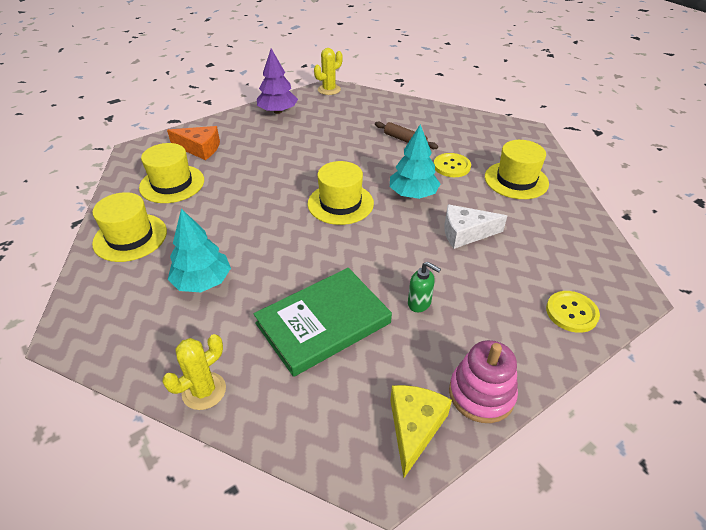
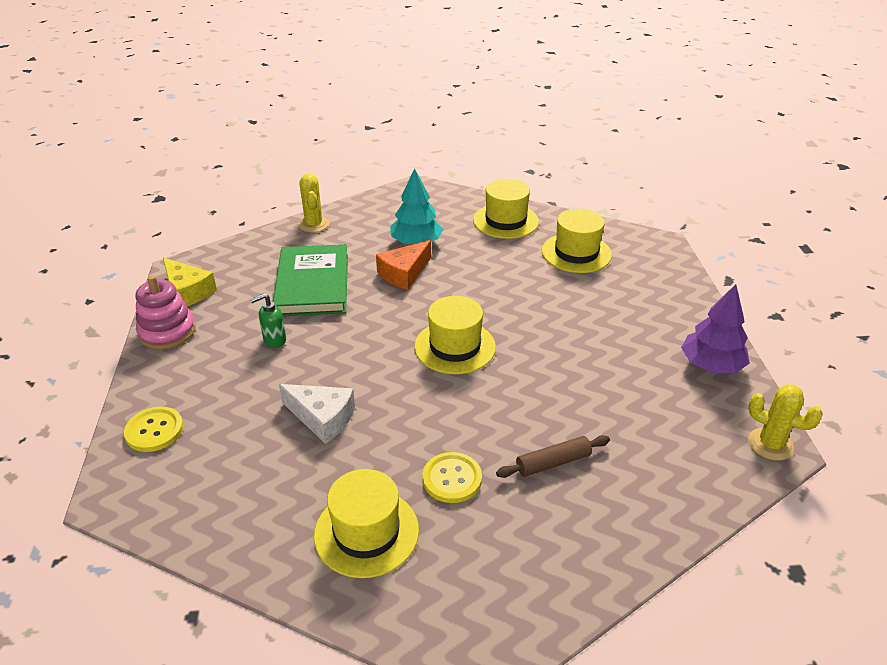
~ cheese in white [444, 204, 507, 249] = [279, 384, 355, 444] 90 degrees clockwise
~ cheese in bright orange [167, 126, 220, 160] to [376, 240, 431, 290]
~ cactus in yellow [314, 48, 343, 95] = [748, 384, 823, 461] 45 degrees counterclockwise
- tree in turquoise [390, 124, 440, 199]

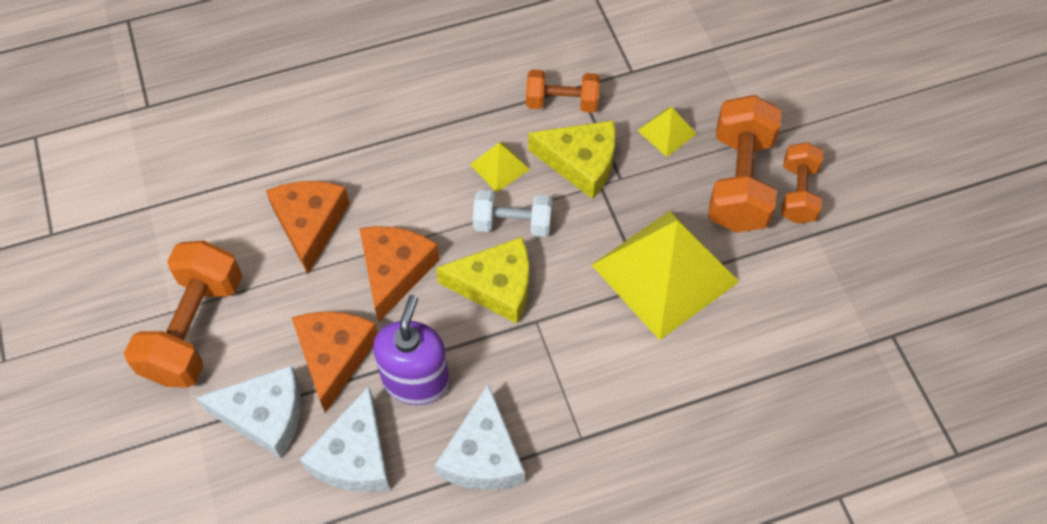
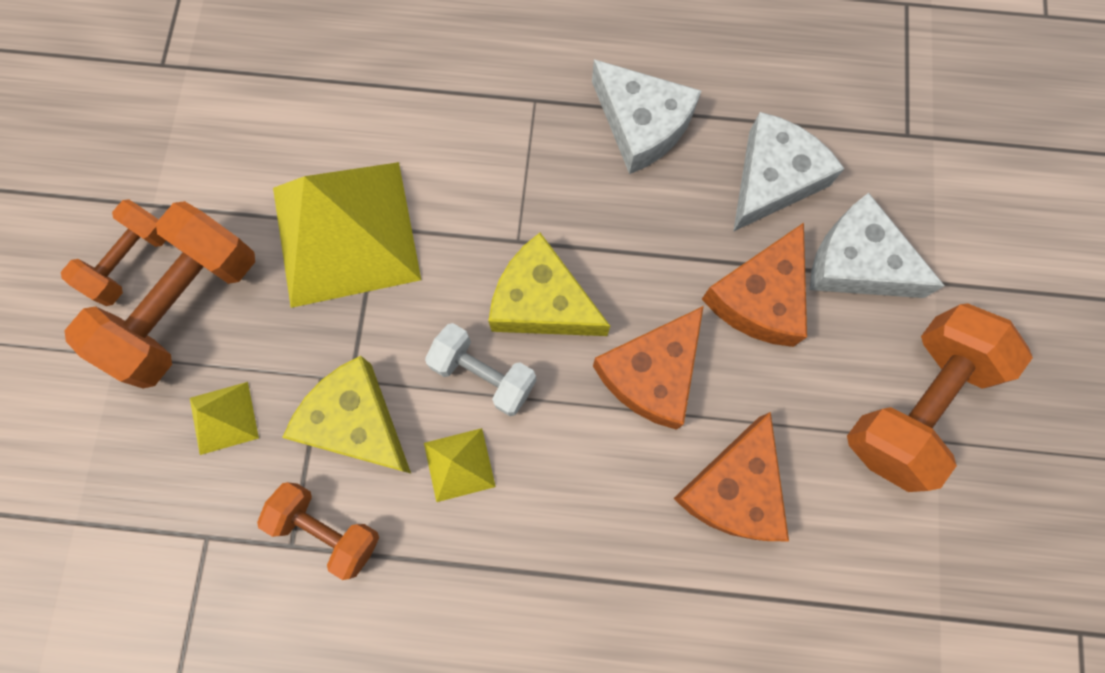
~ cheese in white [435, 384, 525, 490] = [592, 59, 701, 174] 105 degrees clockwise
- soap pump in purple [373, 295, 450, 405]

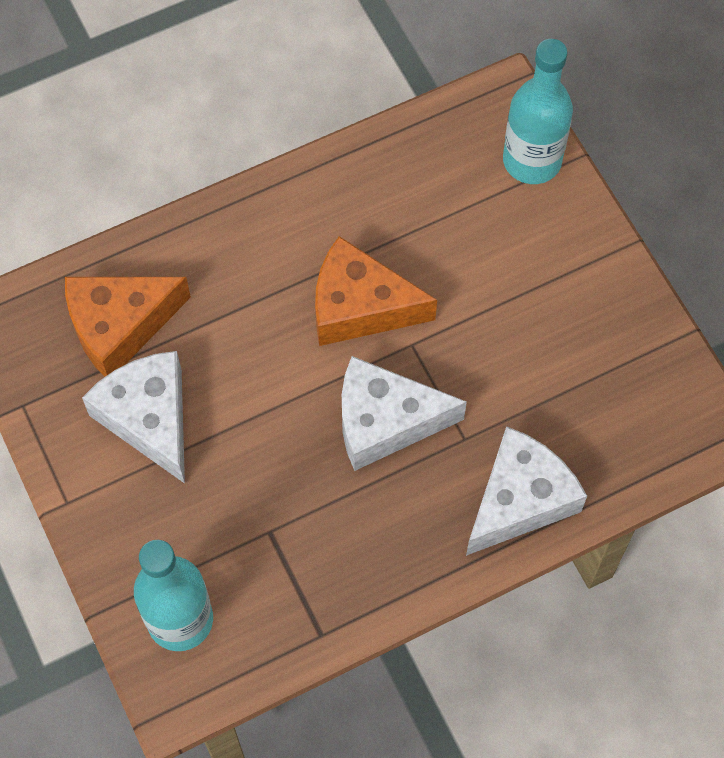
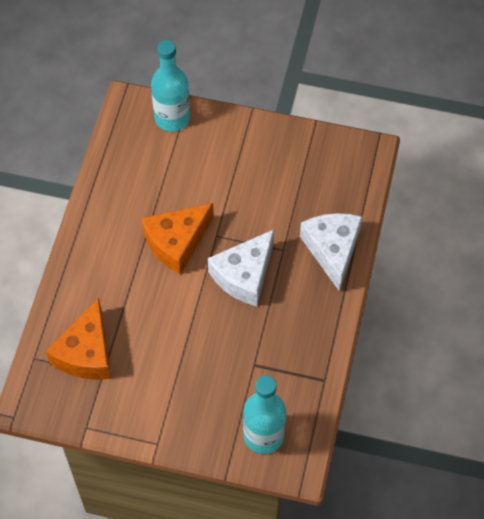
- cheese in white [82, 351, 185, 484]

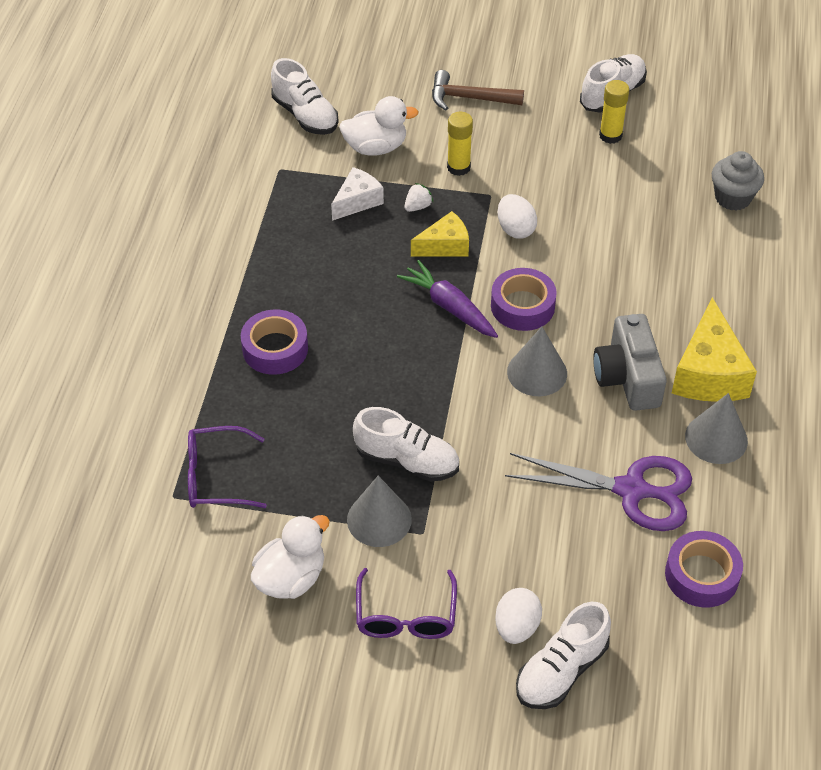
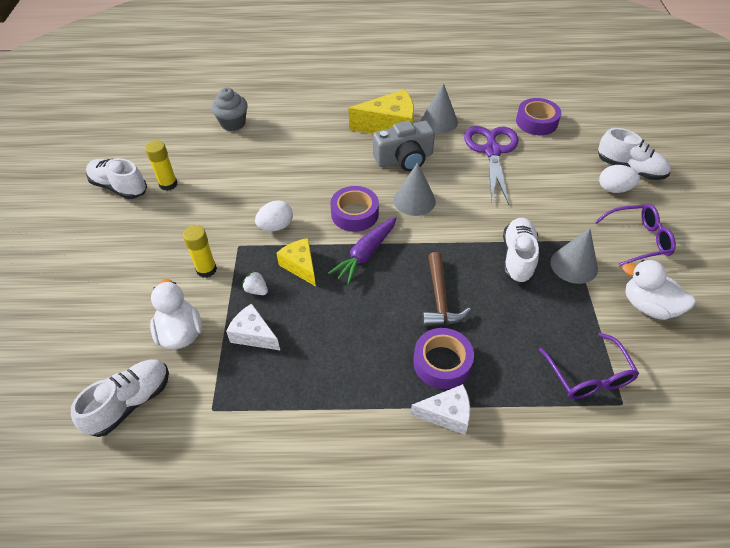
+ cheese in white [410, 384, 470, 435]
~ hammer in dark brown [432, 70, 524, 110] to [422, 252, 471, 327]

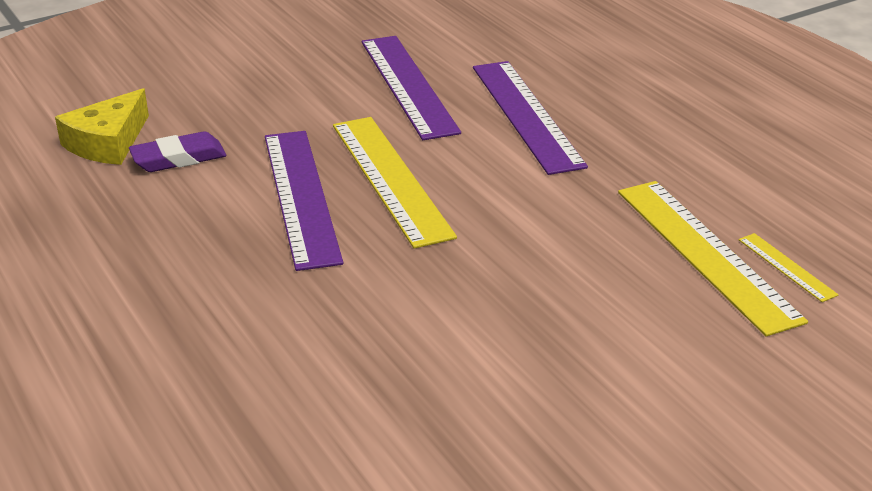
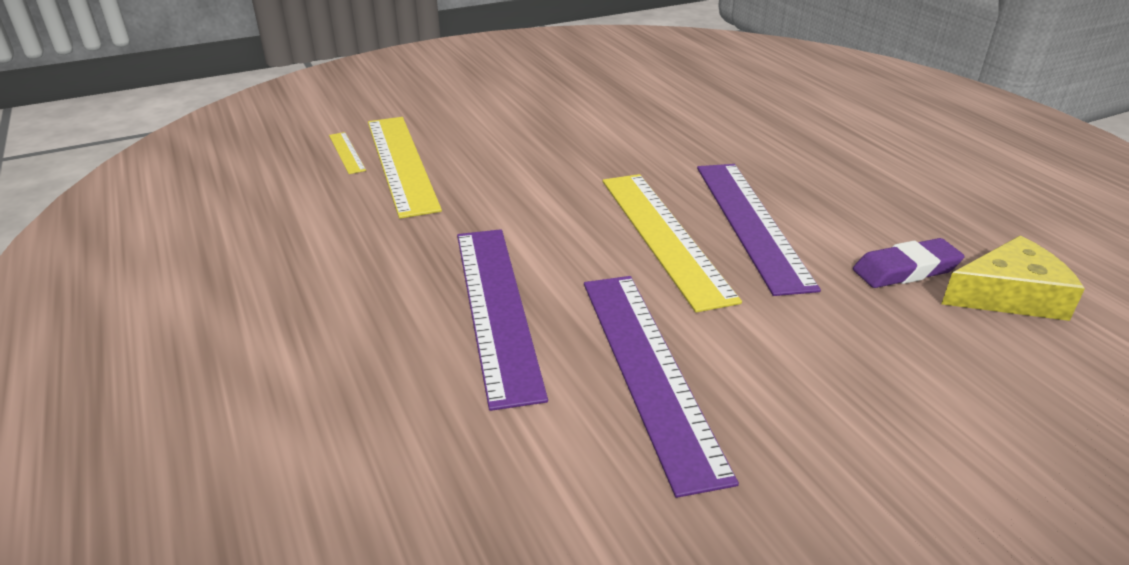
~ cheese in yellow [55, 88, 149, 165] = [941, 236, 1085, 321] 45 degrees clockwise

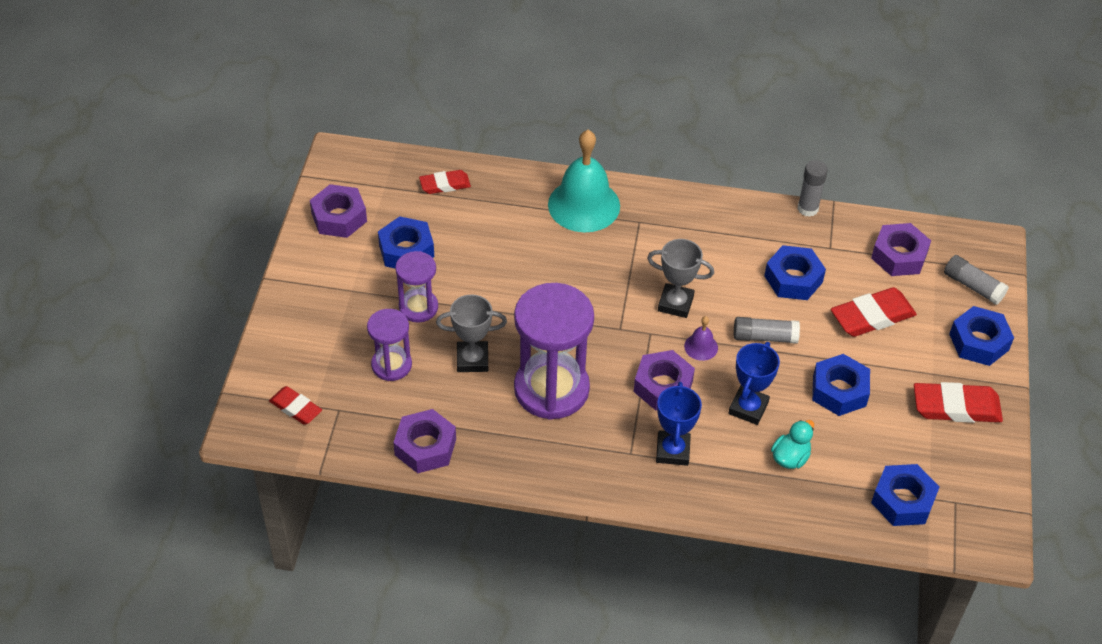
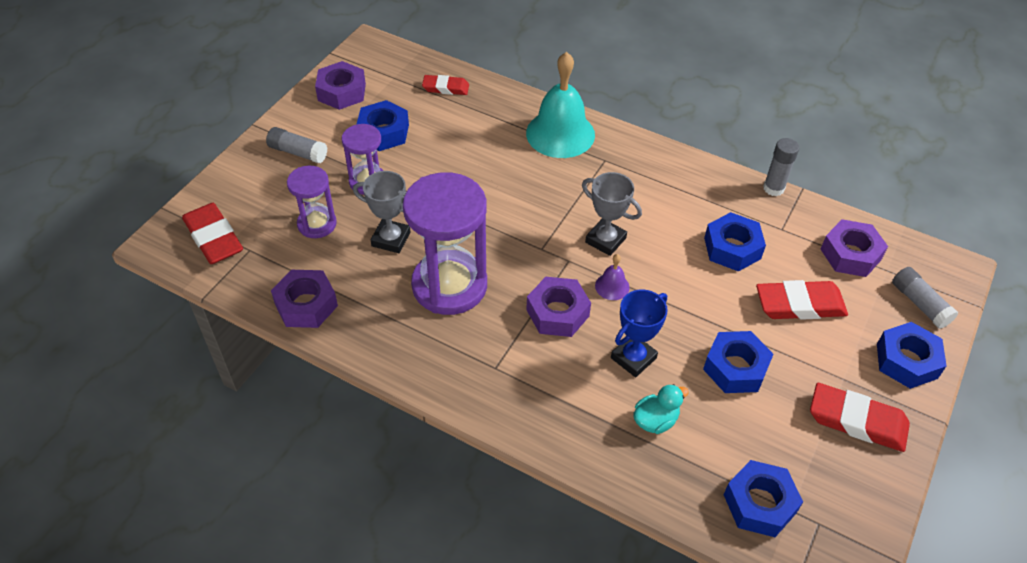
~ pencil eraser in crimson [269, 386, 322, 425] = [182, 203, 243, 264] x1.62
~ glue in grey [734, 317, 800, 344] to [266, 127, 327, 163]
- award cup in blue [656, 382, 702, 466]

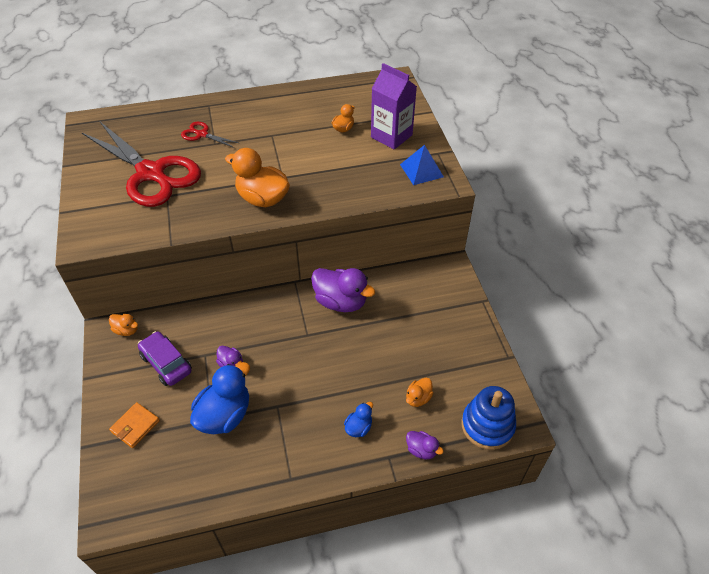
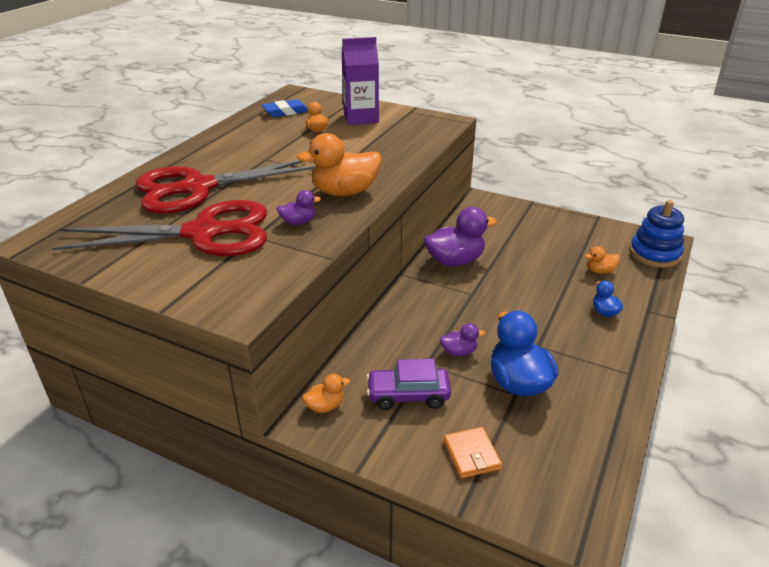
~ scissors in crimson [181, 122, 239, 148] = [135, 160, 316, 213] x2.37
+ pencil eraser in blue [262, 99, 308, 117]
~ duck in purple [406, 431, 444, 459] to [277, 190, 321, 225]
~ duck in bright orange [406, 378, 434, 407] = [584, 246, 620, 274] 90 degrees clockwise
- pyramid in blue [400, 145, 444, 185]

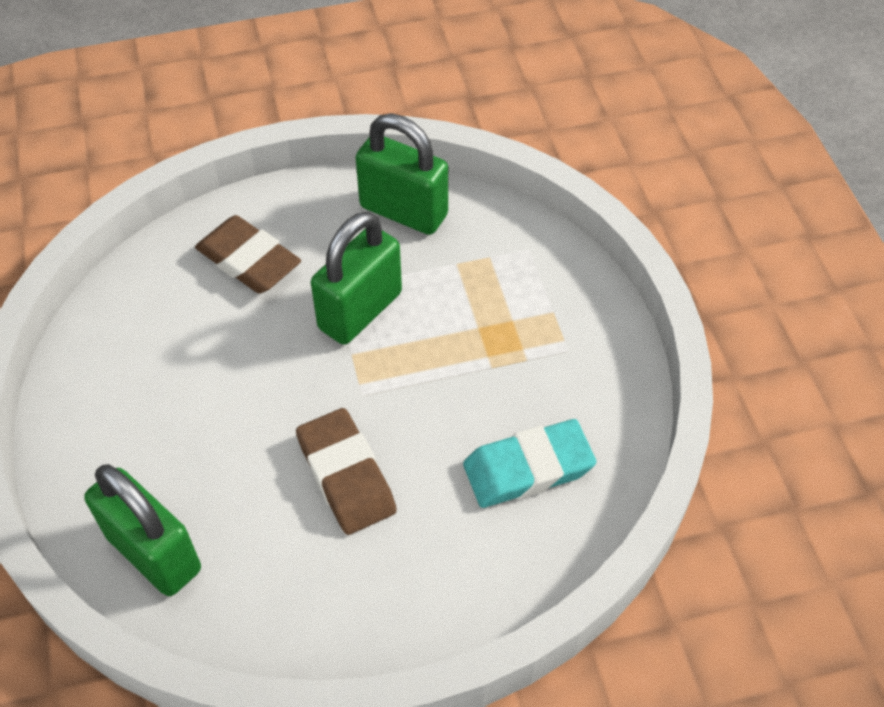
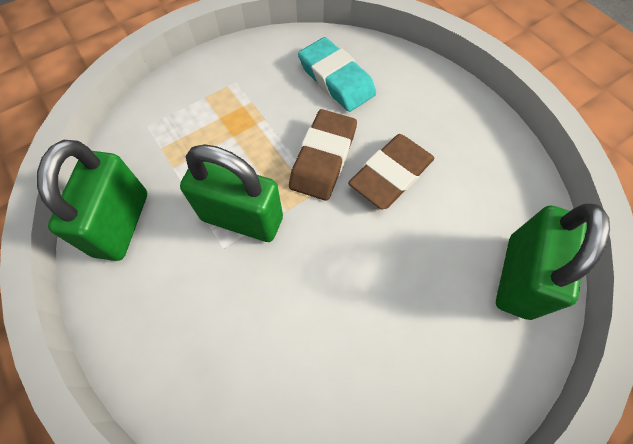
~ pencil eraser in dark brown [195, 215, 301, 294] to [289, 109, 357, 201]

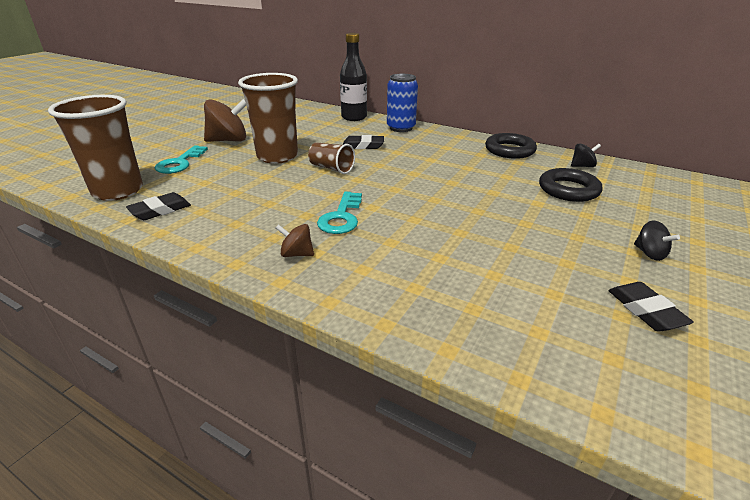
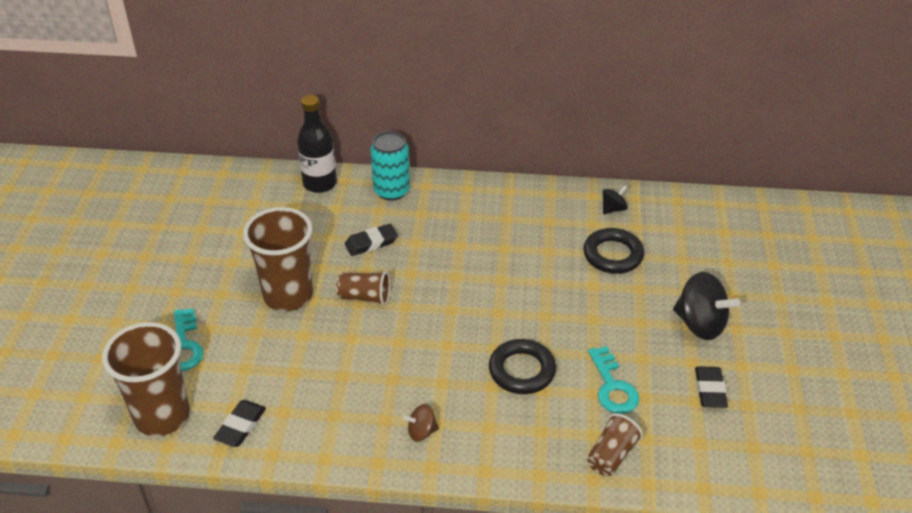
~ can in blue [387, 74, 418, 132] to can in turquoise [370, 131, 410, 201]
~ torus in black [485, 133, 537, 159] to [489, 339, 556, 394]
+ cup in dark brown [587, 413, 643, 476]
~ door key in turquoise [317, 192, 362, 234] to [588, 346, 639, 414]
~ whirligig in black [634, 220, 680, 261] = [673, 272, 740, 340] x1.95
~ pencil eraser in black [608, 282, 694, 332] = [695, 366, 728, 408] 45 degrees clockwise
- whirligig in dark brown [204, 99, 246, 142]

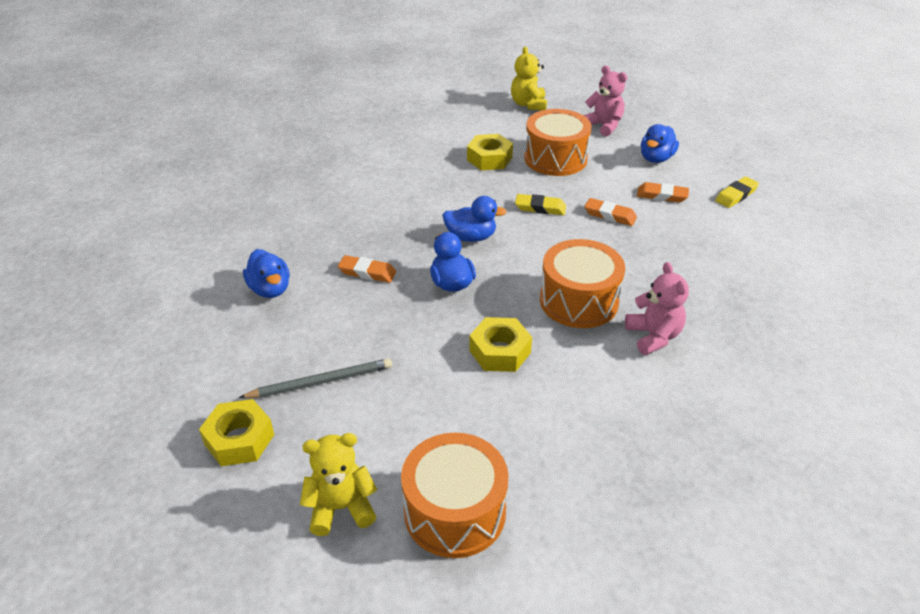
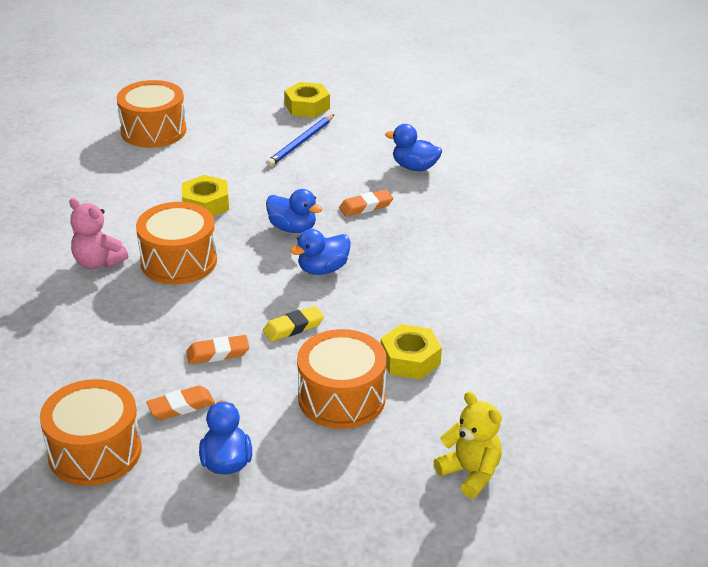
~ pencil eraser in yellow [715, 176, 759, 208] to toy drum in bright orange [40, 379, 142, 486]
~ wooden pencil in grey [239, 358, 392, 398] to wooden pencil in blue [266, 114, 334, 167]
- stuffed bear in yellow [300, 433, 377, 536]
- stuffed bear in rosy [583, 66, 627, 136]

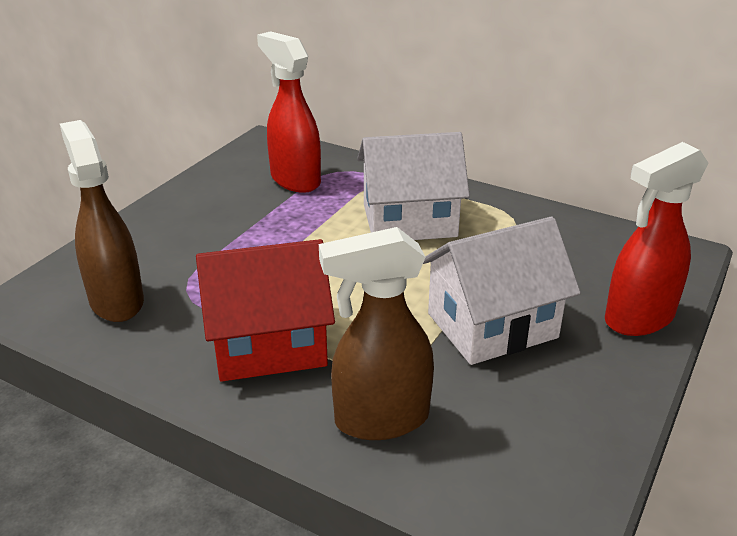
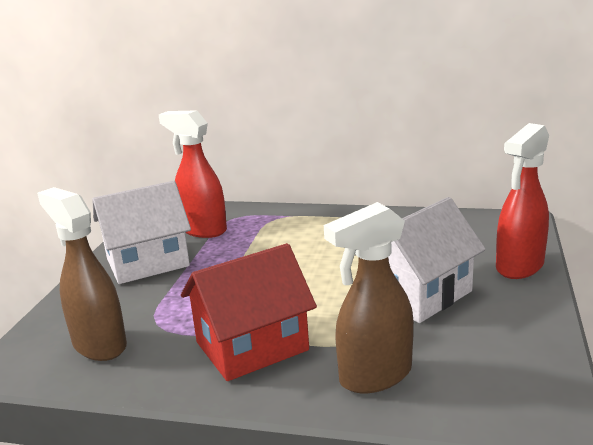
~ house in white [357, 132, 470, 240] to [92, 181, 191, 284]

